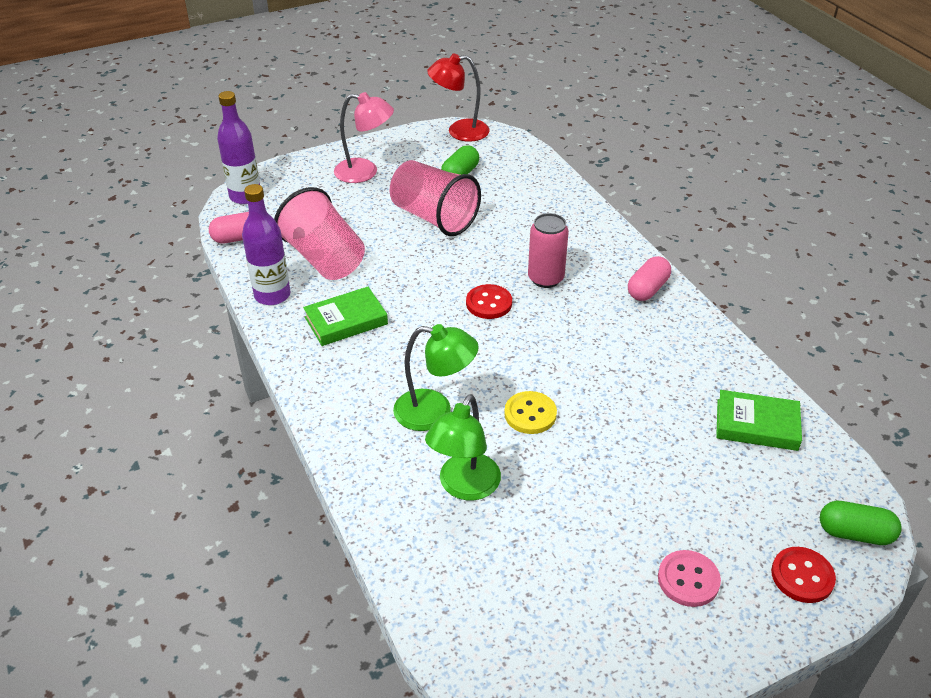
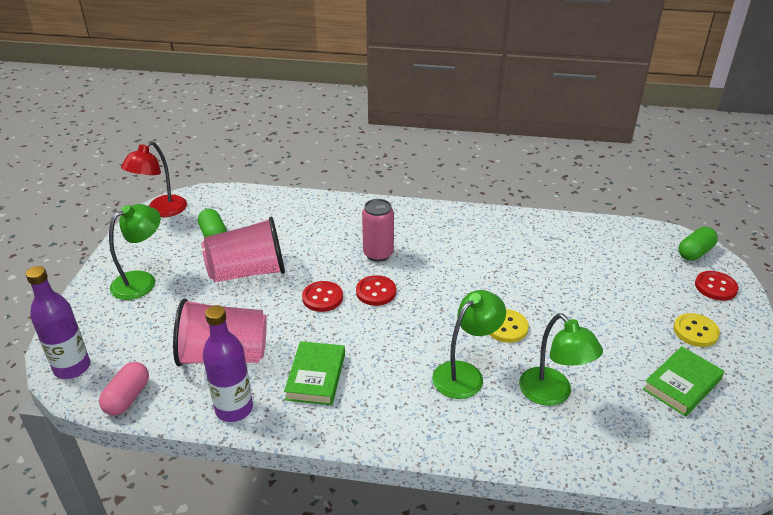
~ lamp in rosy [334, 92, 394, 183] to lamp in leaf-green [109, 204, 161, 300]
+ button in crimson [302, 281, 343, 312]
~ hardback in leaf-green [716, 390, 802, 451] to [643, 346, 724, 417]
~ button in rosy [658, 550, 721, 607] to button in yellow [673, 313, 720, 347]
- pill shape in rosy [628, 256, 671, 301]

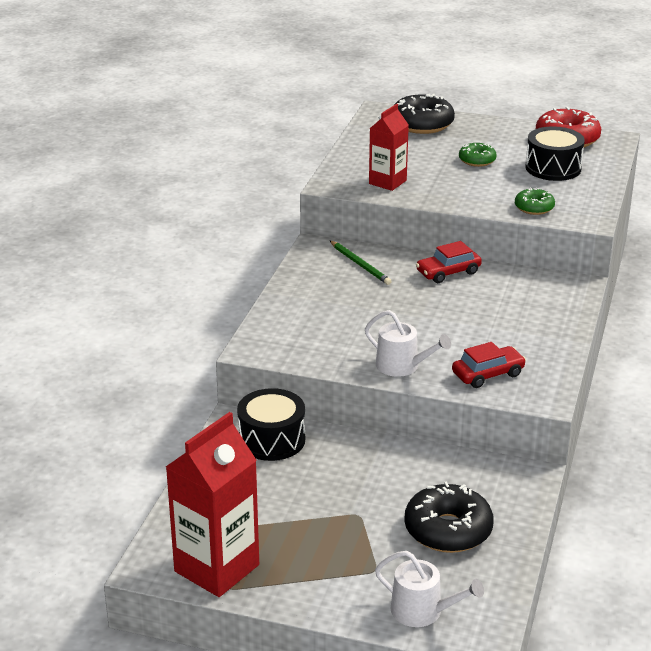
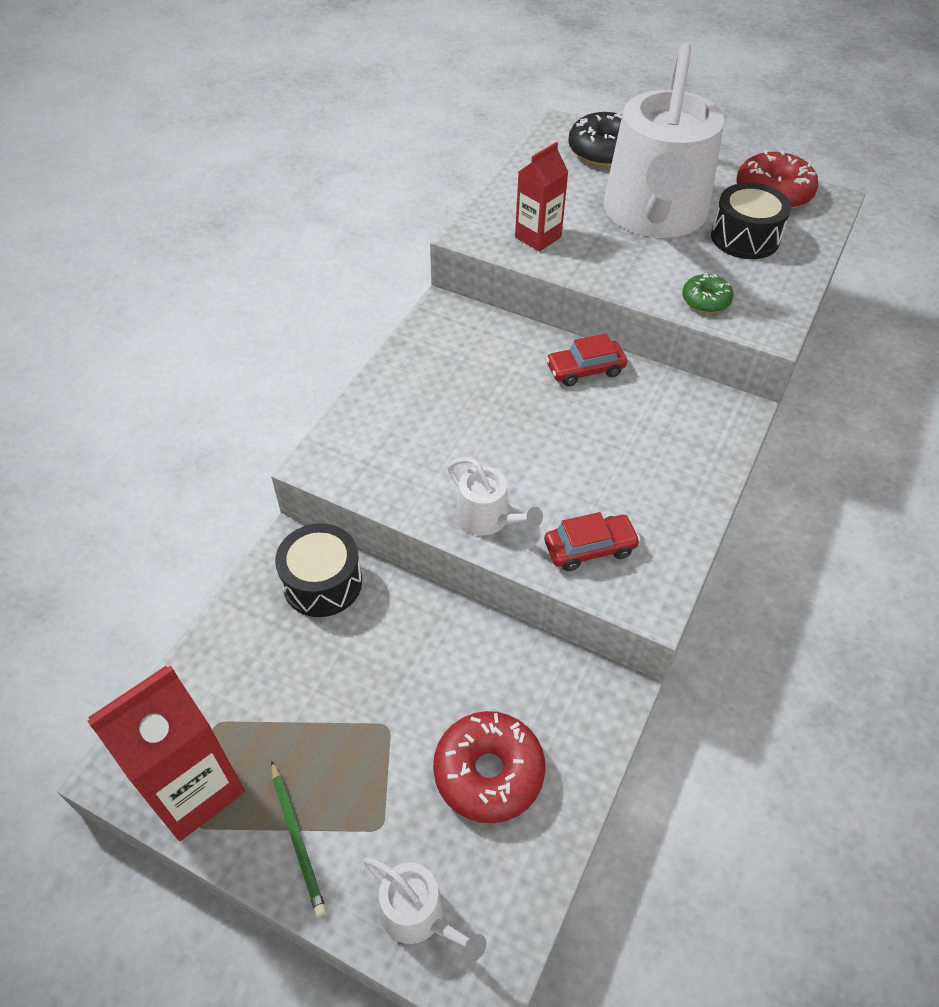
~ wooden pencil in leaf-green [330, 241, 392, 285] to [271, 760, 326, 917]
~ doughnut in black [404, 481, 494, 553] to doughnut in crimson [433, 711, 545, 823]
~ doughnut in leaf-green [459, 143, 497, 167] to watering can in white [604, 43, 725, 238]

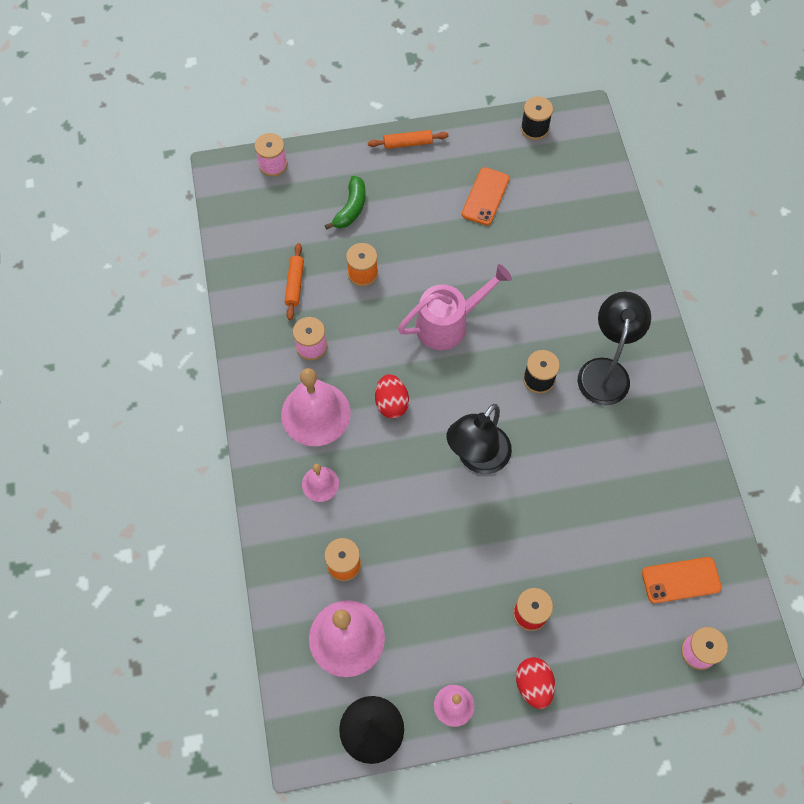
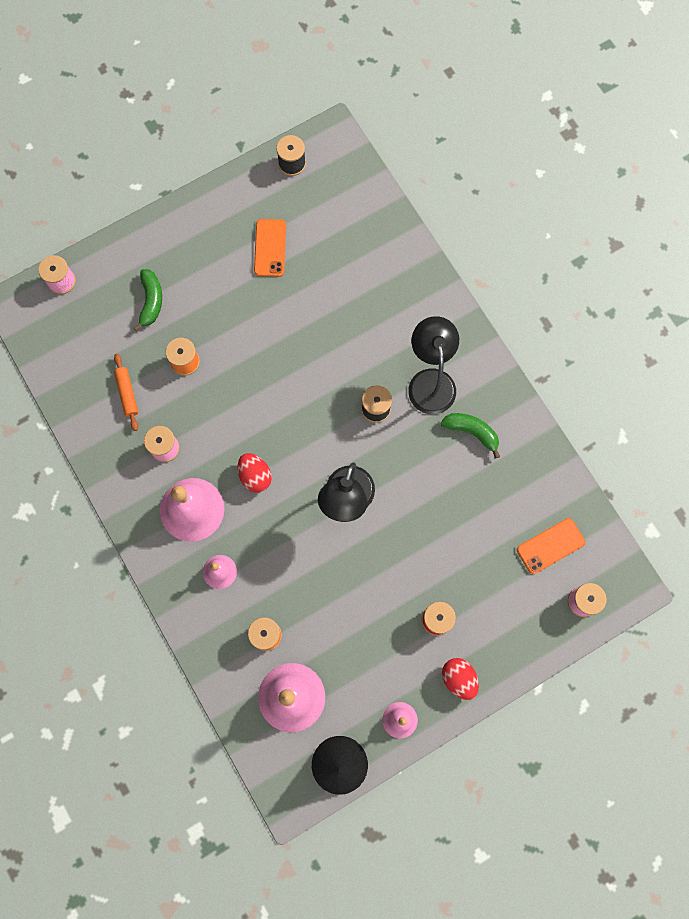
+ banana fruit in leaf-green [441, 413, 500, 459]
- pastry roller in bright orange [368, 130, 448, 149]
- watering can in rosy [398, 264, 512, 350]

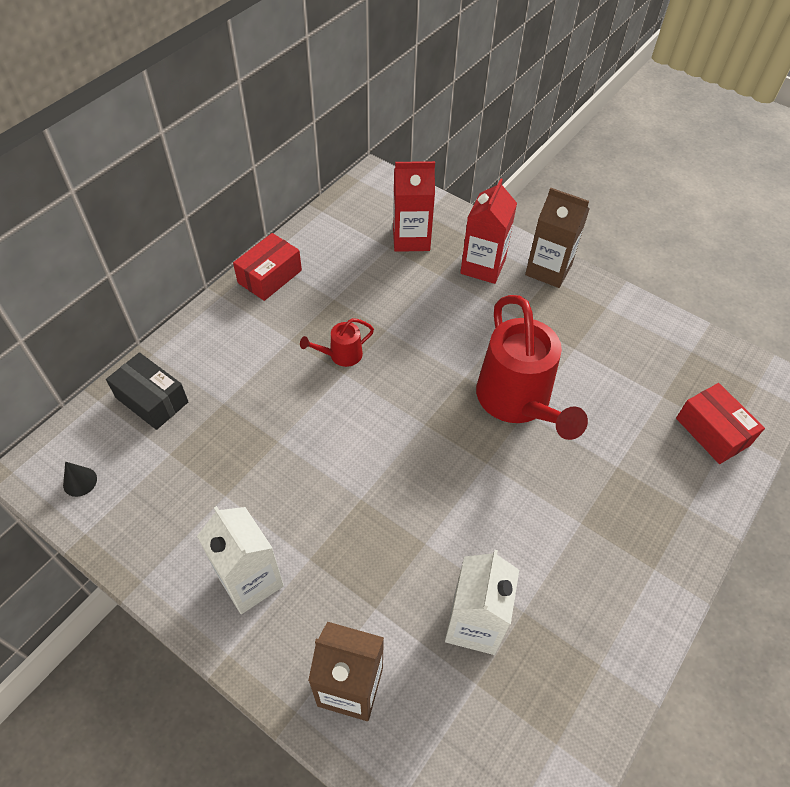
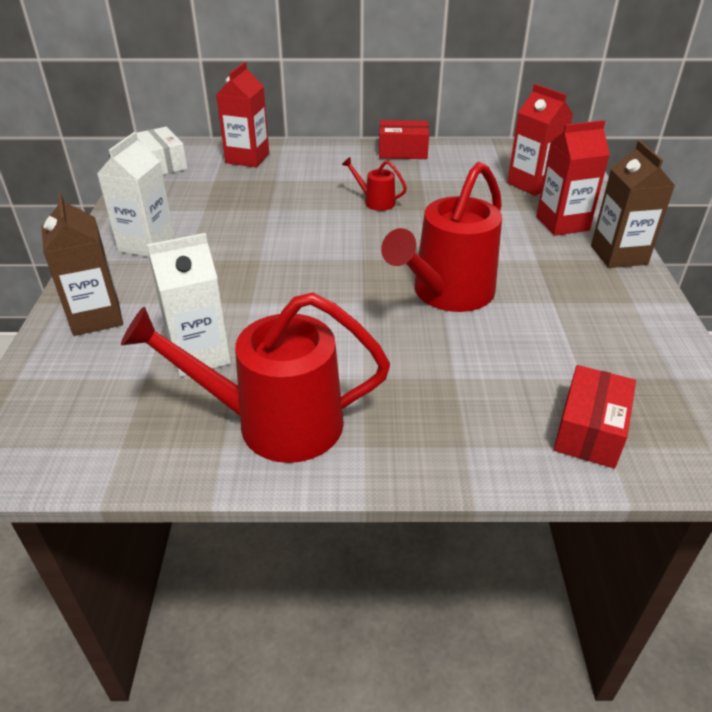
+ watering can in crimson [121, 292, 390, 463]
~ cone in black [63, 462, 97, 497] to box in white [137, 127, 188, 175]
~ box in black [106, 352, 188, 430] to milk carton in crimson [216, 62, 269, 167]

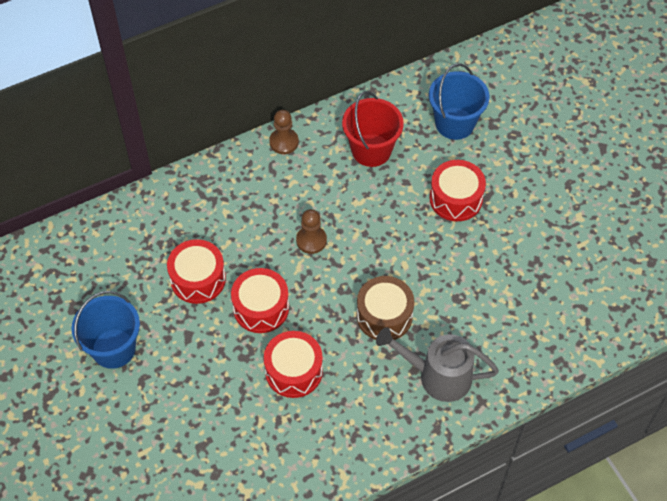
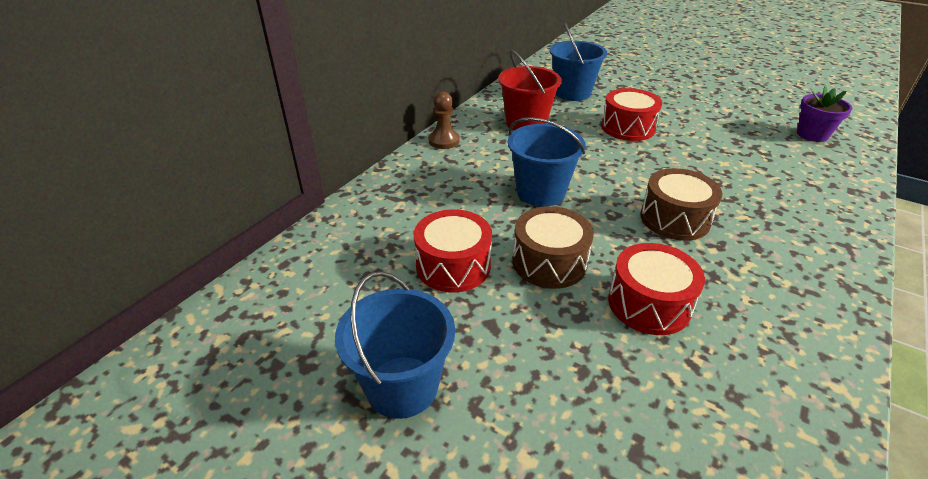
~ game pawn in dark brown [296, 209, 327, 254] to sand bucket in blue [508, 117, 586, 207]
~ toy drum in crimson [231, 268, 289, 333] to toy drum in dark brown [512, 206, 594, 289]
+ flower pot in purple [797, 85, 853, 142]
- watering can in grey [376, 327, 499, 402]

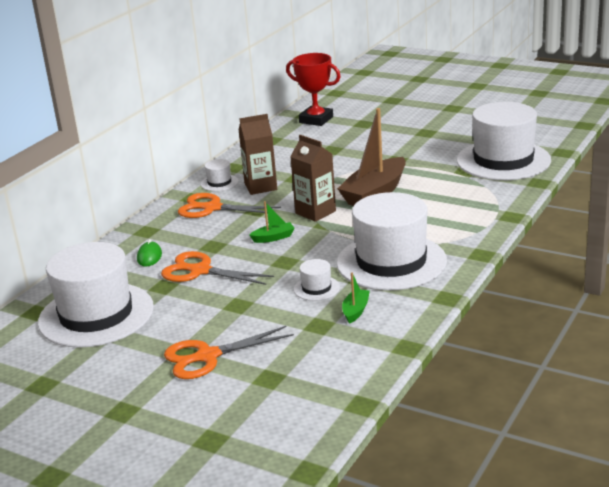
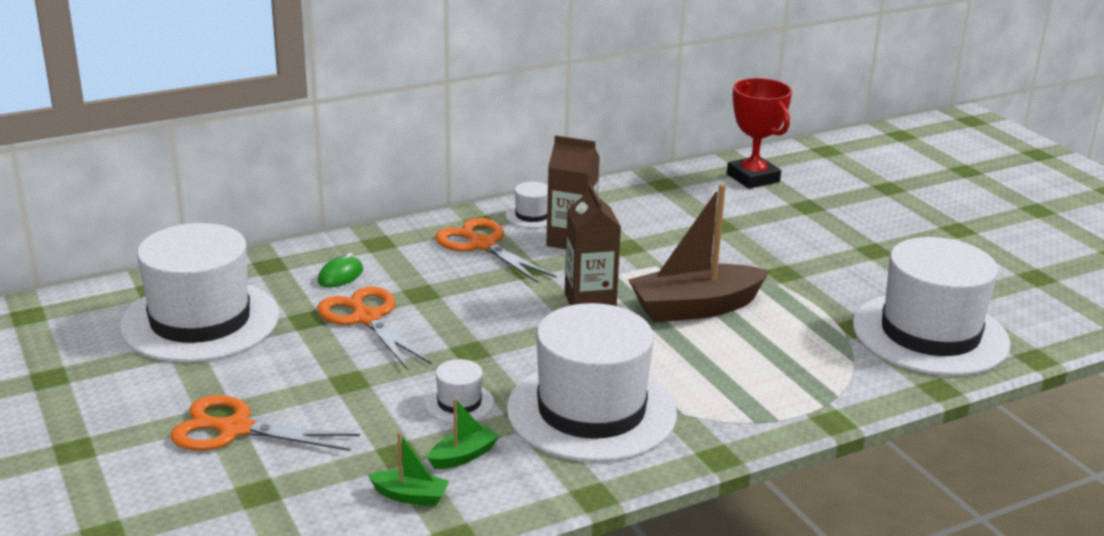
~ toy boat in leaf-green [249, 201, 294, 243] to [368, 432, 450, 506]

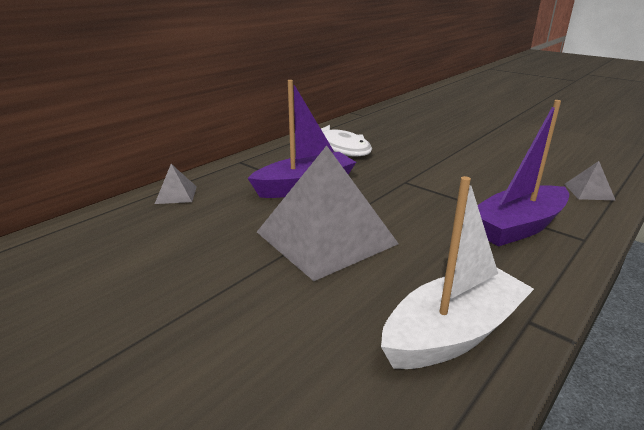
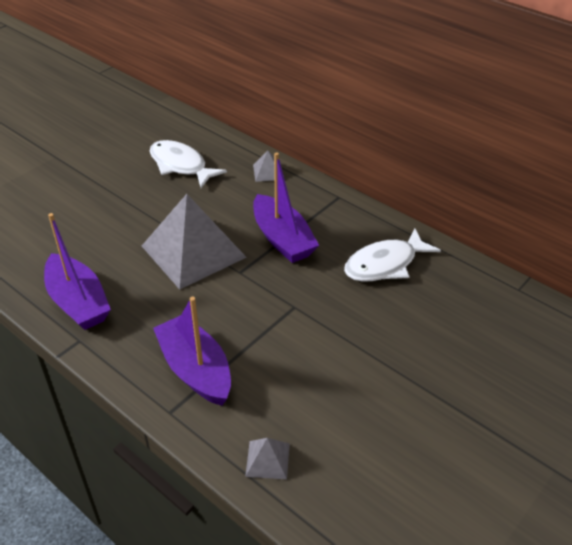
~ toy boat in white [381, 176, 534, 369] to toy boat in purple [44, 213, 111, 330]
+ fish in white [150, 140, 227, 188]

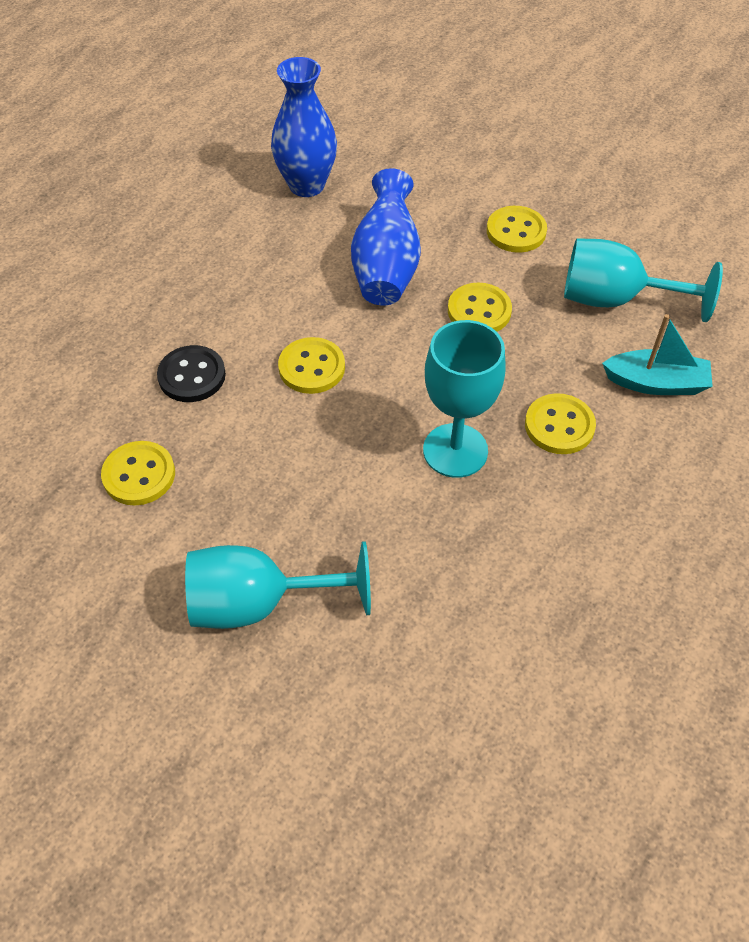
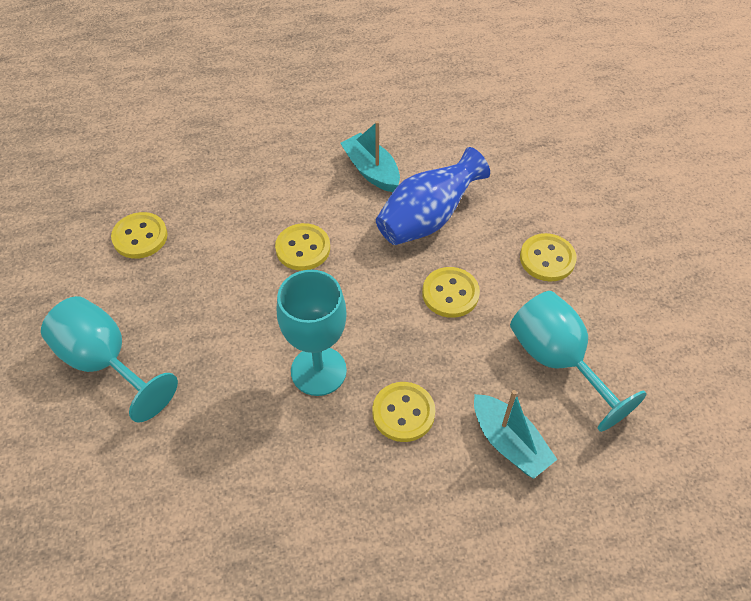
+ toy boat in turquoise [340, 121, 400, 192]
- button in black [157, 345, 226, 402]
- tall vase in blue [271, 57, 337, 197]

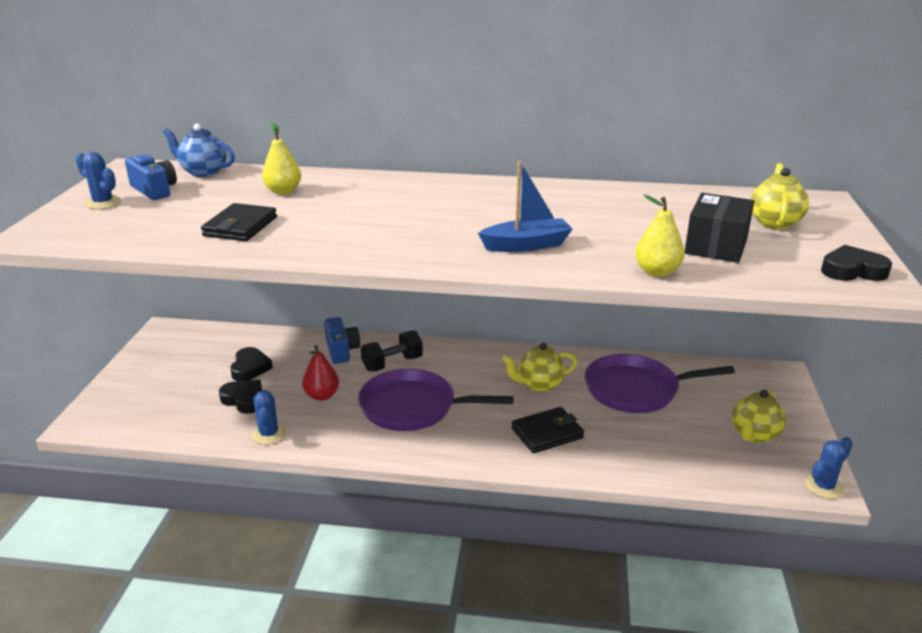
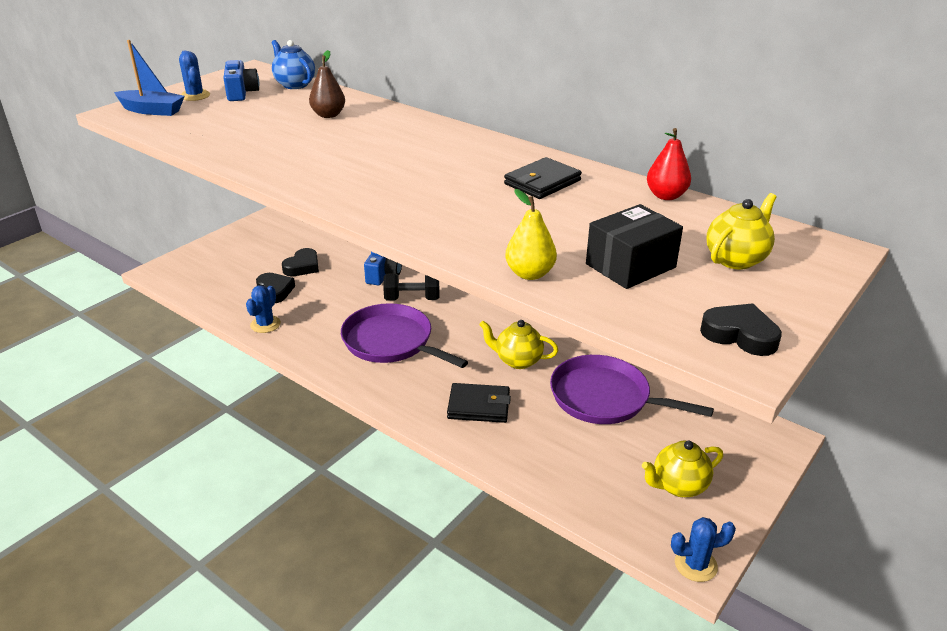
~ toy boat in blue [478, 161, 573, 252] to [114, 40, 185, 116]
~ pear fruit in yellow [262, 123, 301, 195] to pear fruit in dark brown [309, 50, 345, 118]
~ billfold in black [201, 203, 277, 241] to [504, 157, 582, 199]
~ pear fruit in crimson [302, 345, 339, 401] to [647, 128, 691, 200]

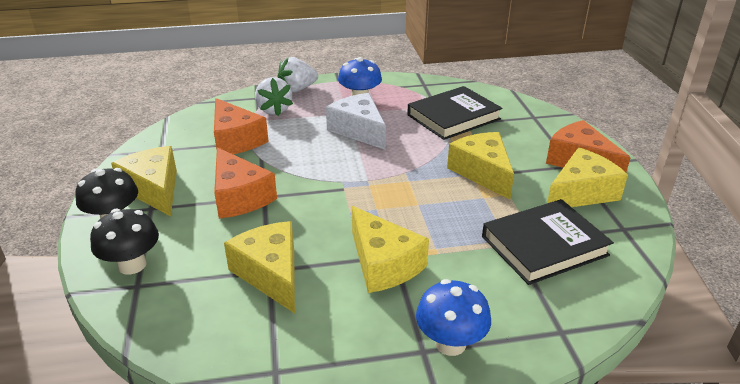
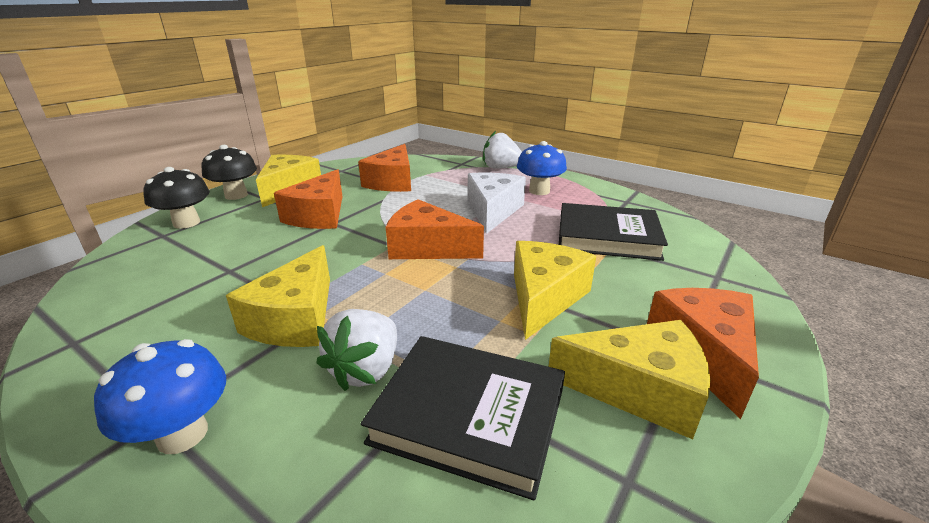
~ berry in white [255, 77, 293, 116] to [316, 309, 397, 391]
+ cheese in bright orange [386, 199, 484, 259]
- cheese in yellow [224, 221, 295, 313]

